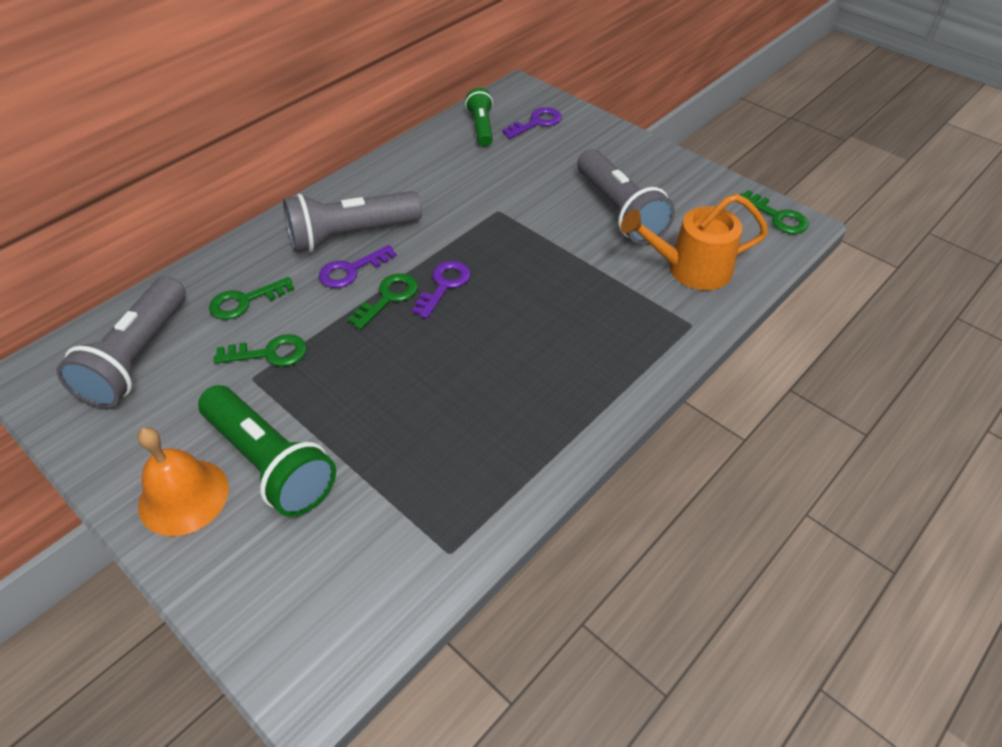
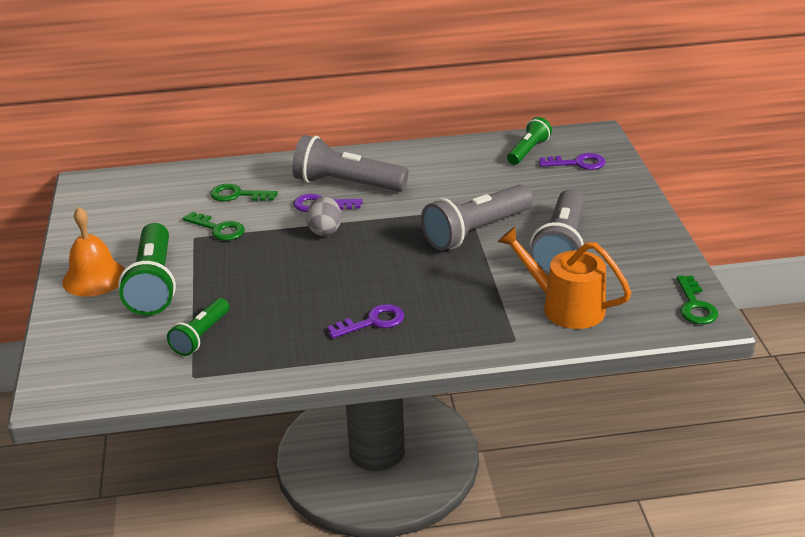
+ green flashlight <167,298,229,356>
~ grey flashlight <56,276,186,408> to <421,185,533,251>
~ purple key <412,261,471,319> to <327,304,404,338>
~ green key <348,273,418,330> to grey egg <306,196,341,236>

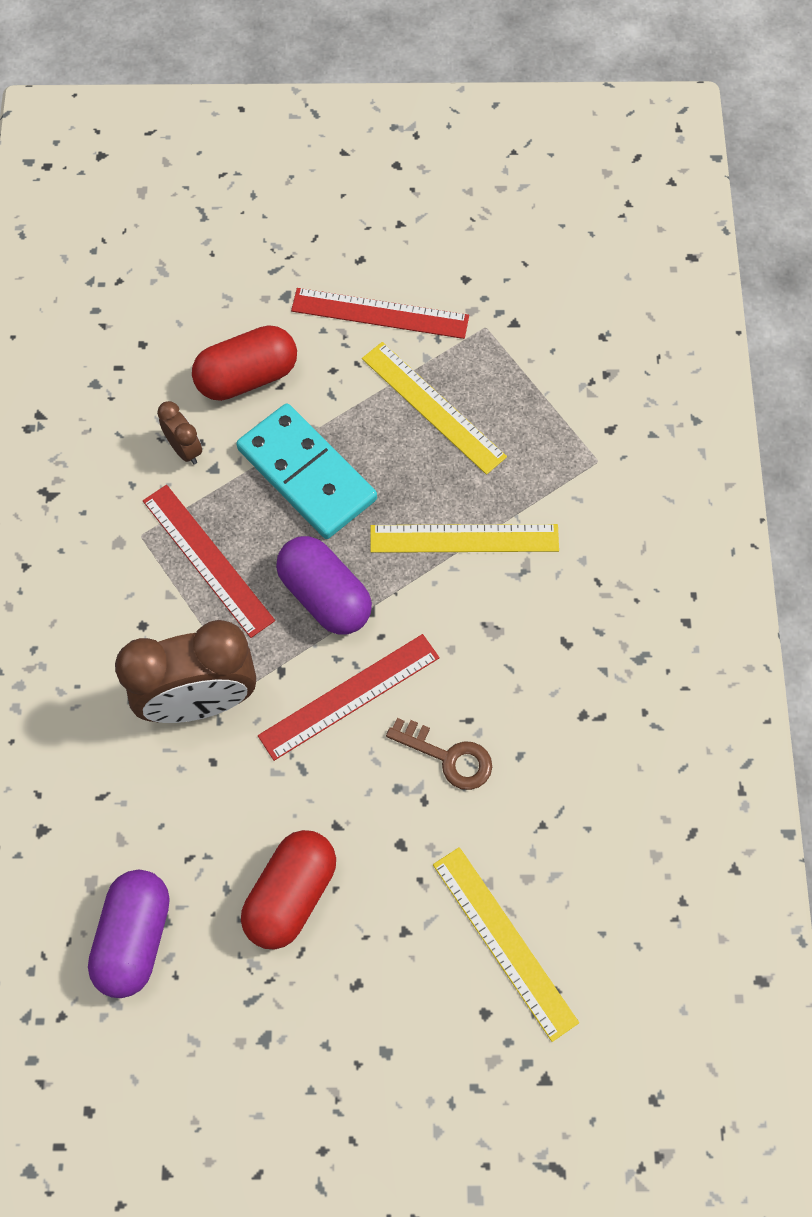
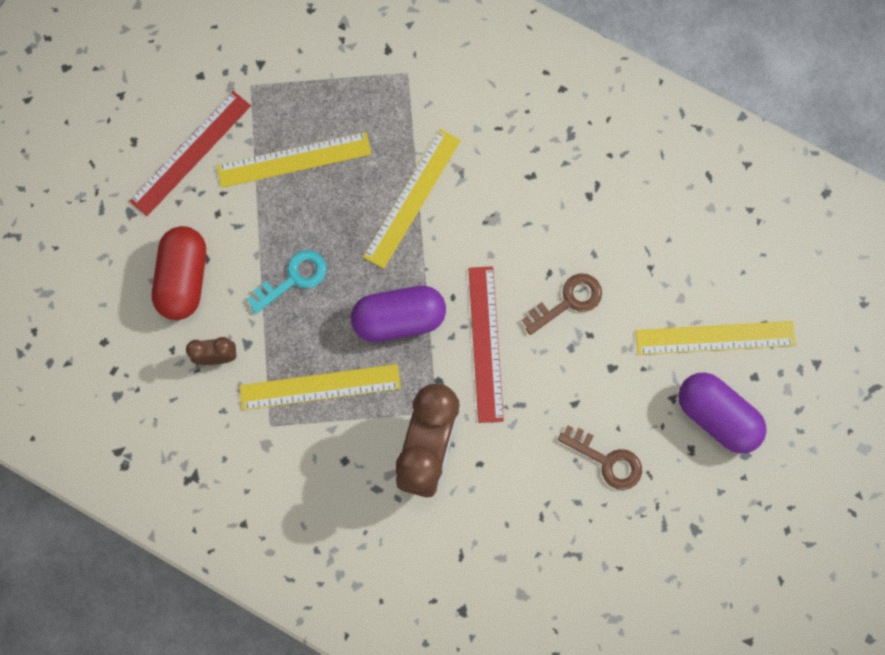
~ purple capsule <88,870,170,998> to <678,372,767,453>
~ turquoise domino <236,404,377,539> to turquoise key <247,250,327,314>
~ red capsule <241,830,336,949> to brown key <558,426,642,490>
~ red ruler <143,485,275,638> to yellow ruler <240,364,401,410>

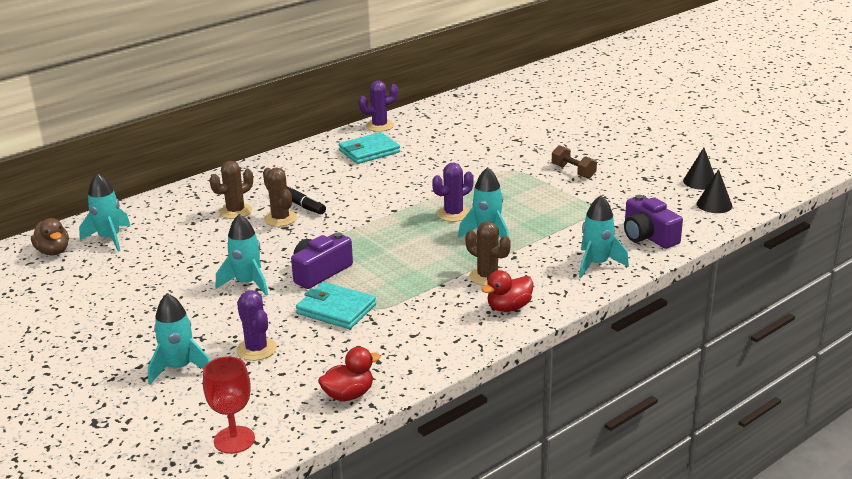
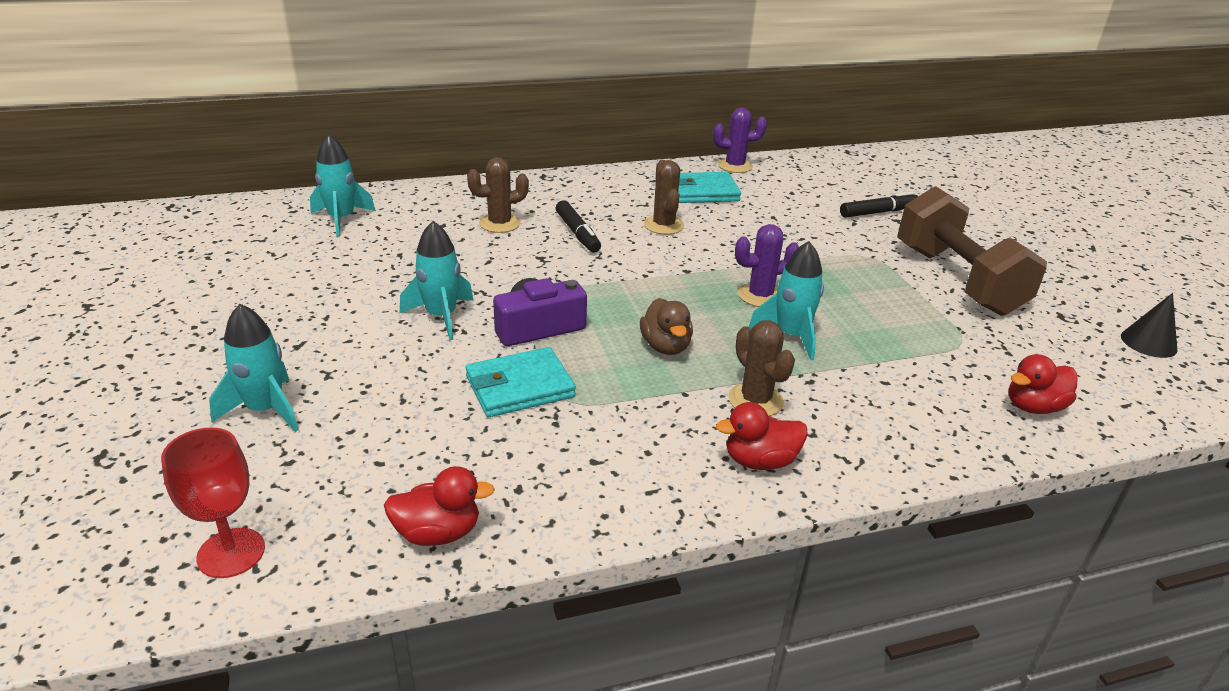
- purple cactus <236,290,277,361>
- turquoise rocket <579,195,629,278>
- black cone <697,169,732,213>
+ black marker <840,192,918,218>
~ brown duck <31,218,69,255> to <640,298,693,355>
~ brown cactus <263,167,297,227> to <644,160,684,235>
~ purple camera <624,195,683,249> to red duck <1008,354,1077,414>
~ turquoise wallet <296,282,376,329> = <466,347,576,417> 75 degrees counterclockwise
~ brown dumbbell <552,145,597,179> = <897,186,1047,316> x2.28

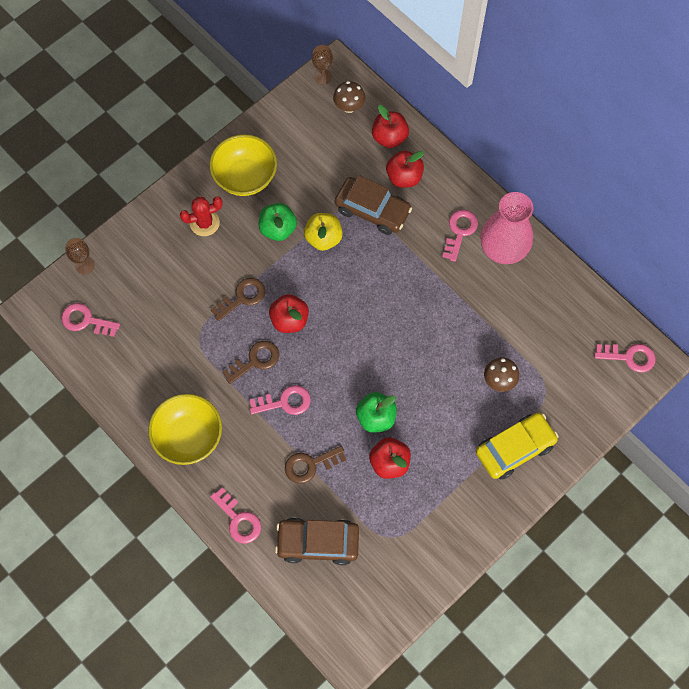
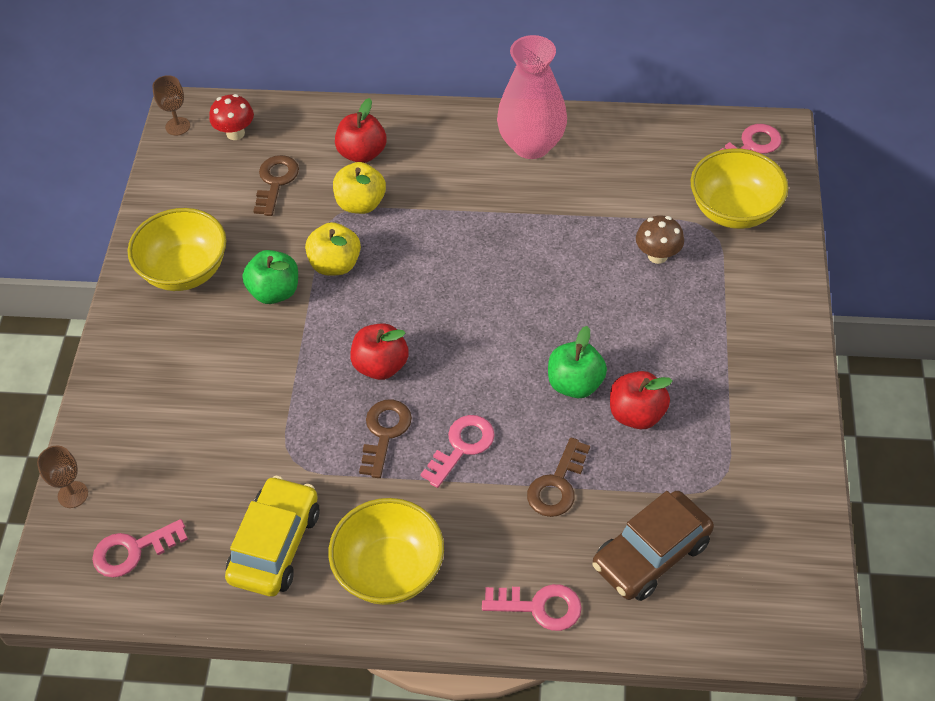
- red cactus <180,196,223,236>
- red apple <372,105,409,148>
- pink key <442,210,478,262>
+ yellow bowl <691,148,788,229>
~ brown key <211,278,266,321> to <253,155,299,216>
~ yellow car <476,412,559,480> to <225,476,319,597>
~ brown car <335,175,412,235> to yellow apple <333,162,386,214>
~ brown mushroom <333,81,365,113> to red mushroom <209,94,254,140>

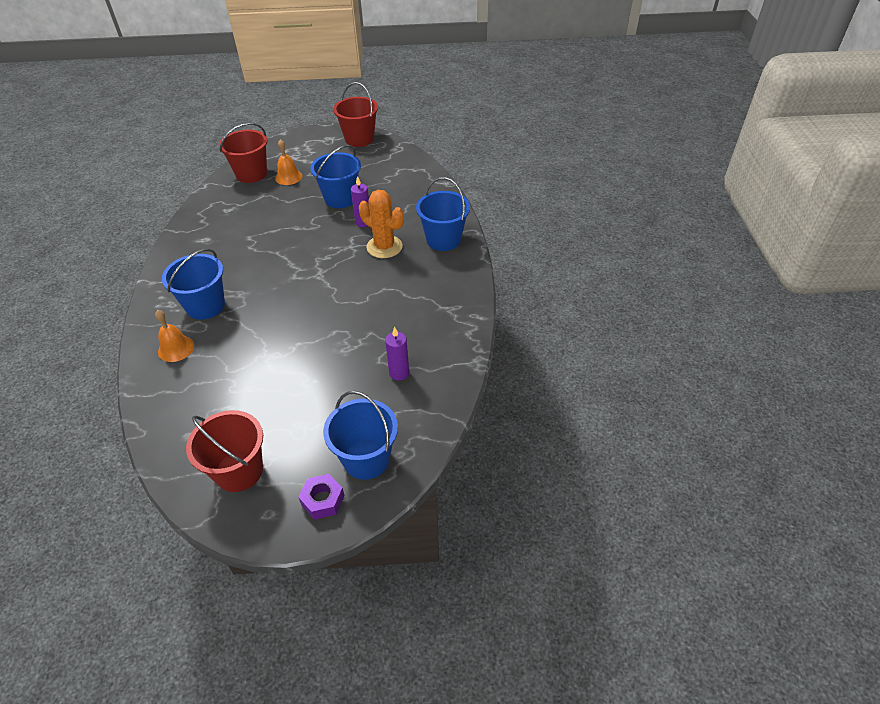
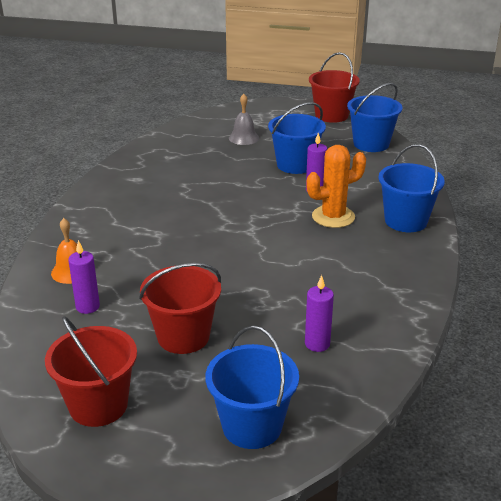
- purple nut <298,474,345,520>
+ purple candle <68,240,100,314>
~ blue bucket <162,249,225,320> to <347,83,403,152>
~ red bucket <219,123,268,183> to <139,263,221,354>
~ orange bell <275,139,302,185> to grey bell <229,94,259,145>
~ orange cactus <359,190,404,258> = <306,145,366,228> 75 degrees counterclockwise

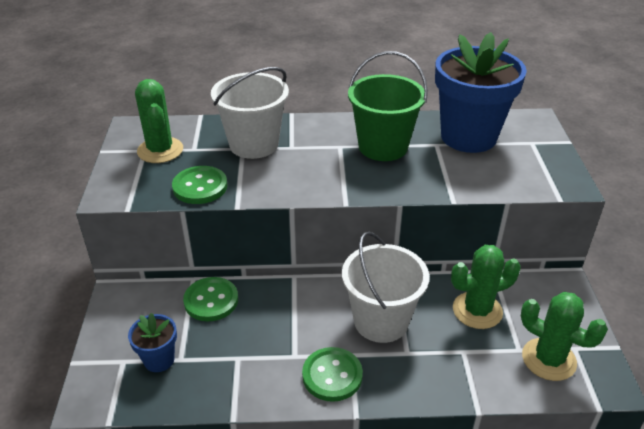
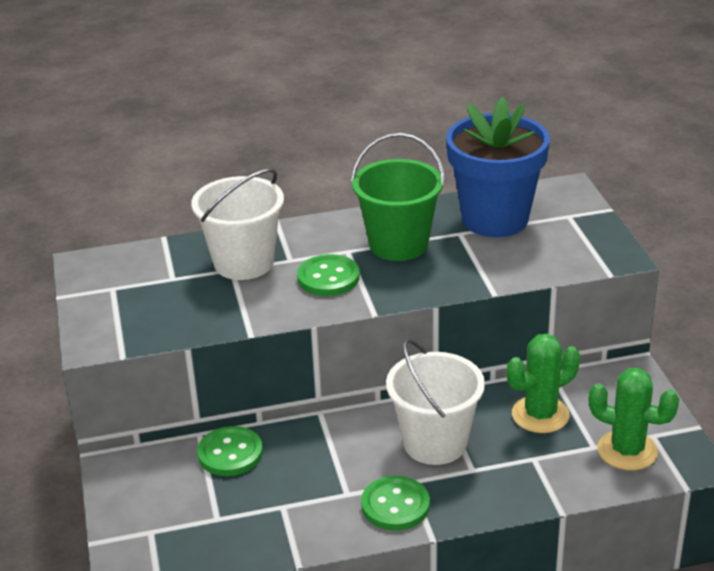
- blue flower pot <128,313,177,372>
- green cactus <135,79,183,163>
~ green button <172,166,228,204> to <297,254,360,296>

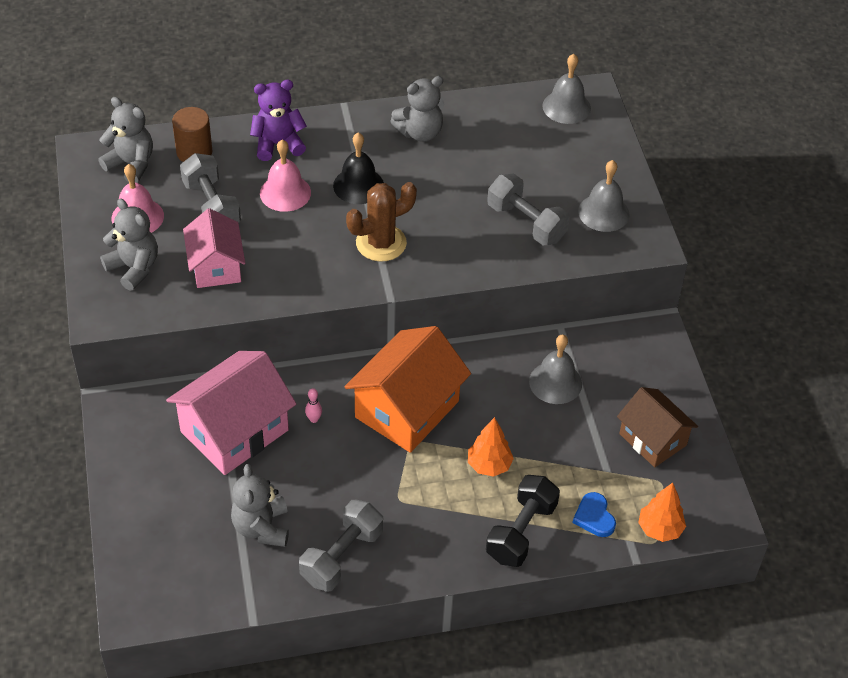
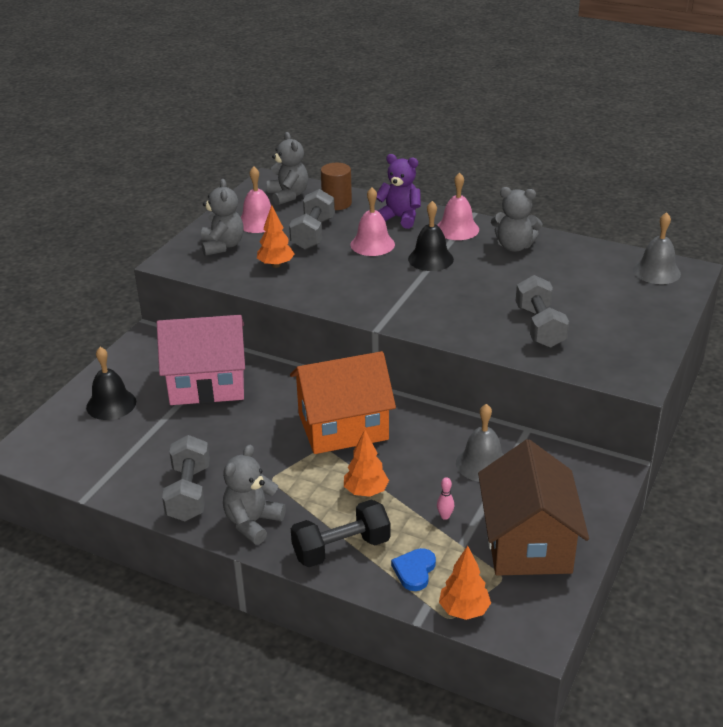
- brown cactus <346,182,417,262>
- grey bell <578,160,630,232>
+ black bell <86,347,136,420>
+ pink bell <437,172,479,240>
~ grey teddy bear <231,464,289,547> to <223,445,286,545>
~ pink bowling pin <305,388,322,423> to <437,477,454,520>
~ pink house <183,208,245,288> to orange tree <257,205,295,268>
~ grey dumbbell <299,500,383,592> = <162,435,210,522> 75 degrees counterclockwise
~ brown house <617,387,698,467> = <478,439,589,576> x1.58

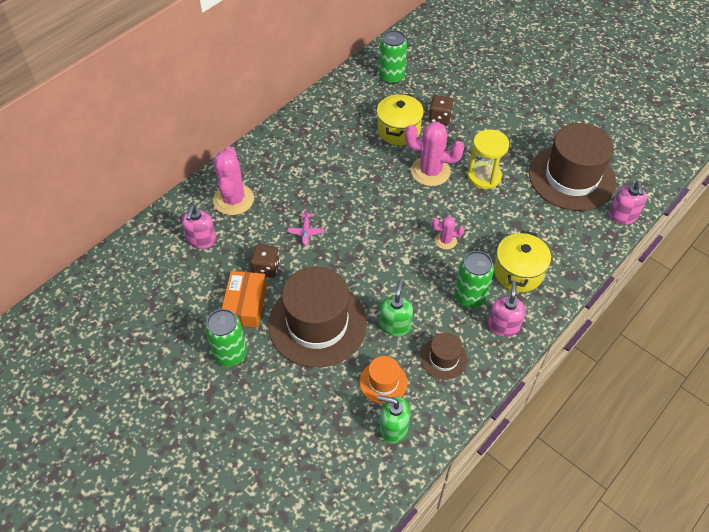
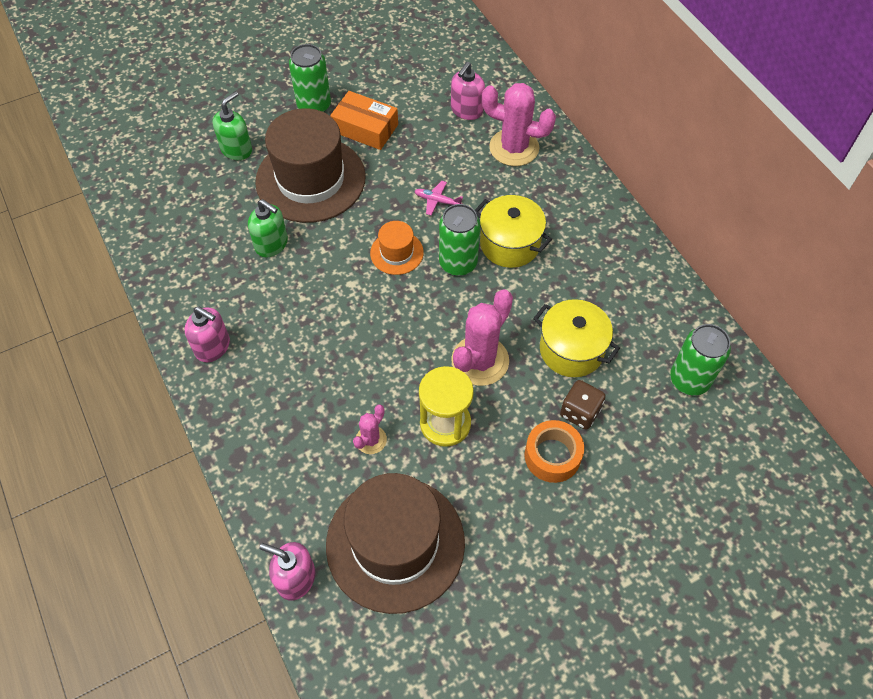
- brown dice <250,244,280,277>
- brown hat <420,333,467,380>
+ orange tape <525,420,584,483>
~ orange hat <360,356,407,404> to <370,221,424,275>
~ green soap dispenser <378,395,410,444> to <213,91,252,160>
~ pink cactus <432,216,464,250> to <353,404,387,454>
~ green can <455,251,494,308> to <439,204,480,276>
~ yellow pot <494,230,551,292> to <475,195,552,268>
~ pink soap dispenser <182,205,217,249> = <451,62,485,120> 90 degrees counterclockwise

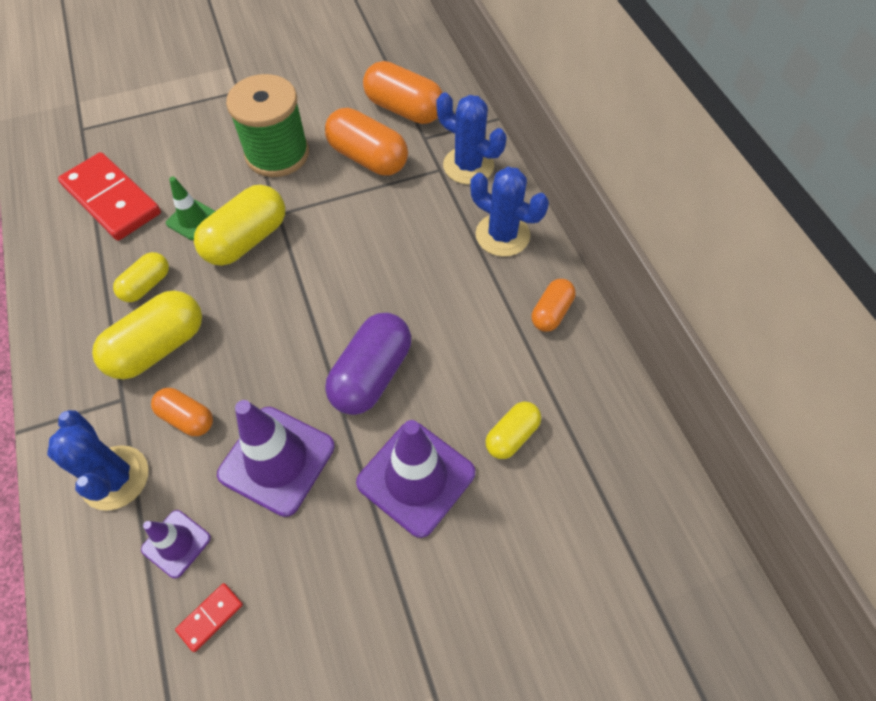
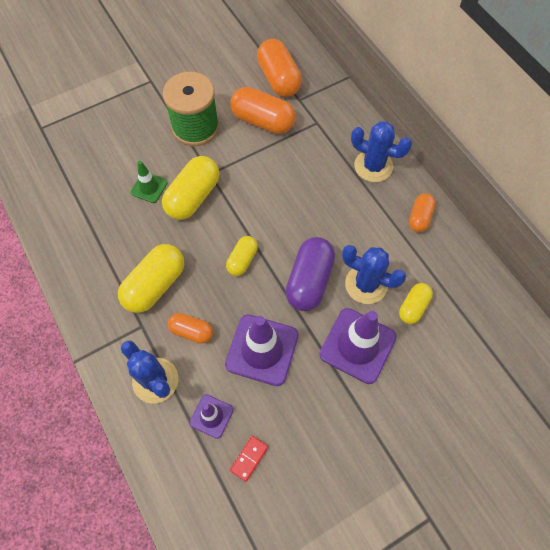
- red domino <58,152,161,241>
~ yellow capsule <113,252,169,302> to <226,236,258,276>
~ blue cactus <437,92,506,184> to <342,245,406,304>
~ orange capsule <363,61,443,124> = <257,39,302,97> 45 degrees clockwise

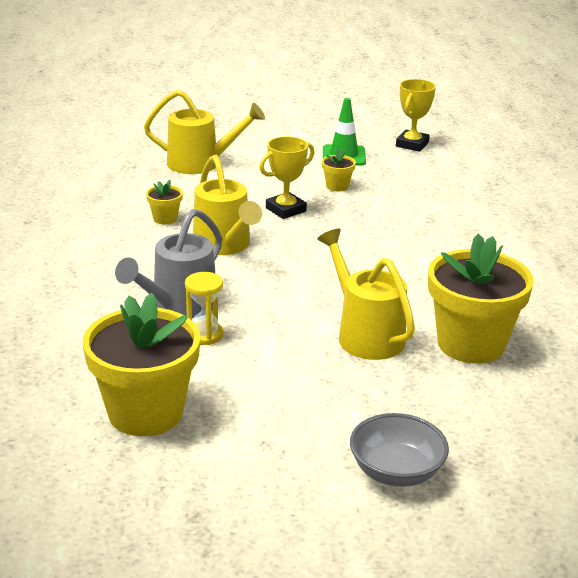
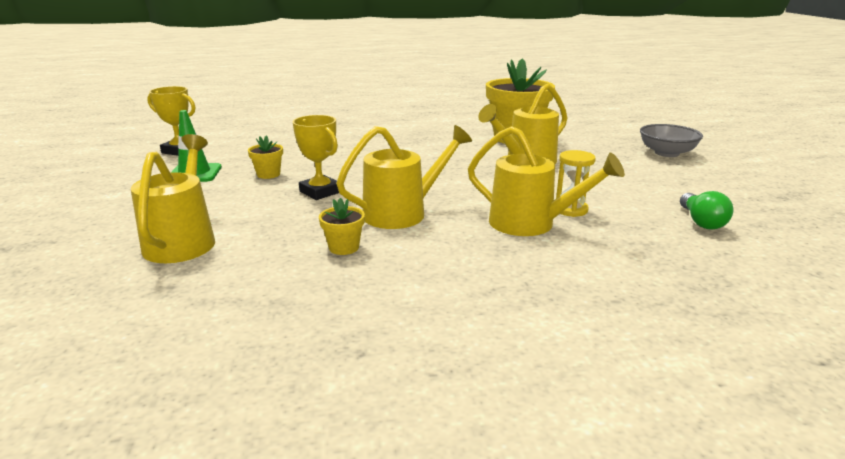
~ yellow flower pot <83,293,200,436> to green light bulb <680,191,733,230>
~ grey watering can <115,209,222,318> to yellow watering can <468,126,625,236>

